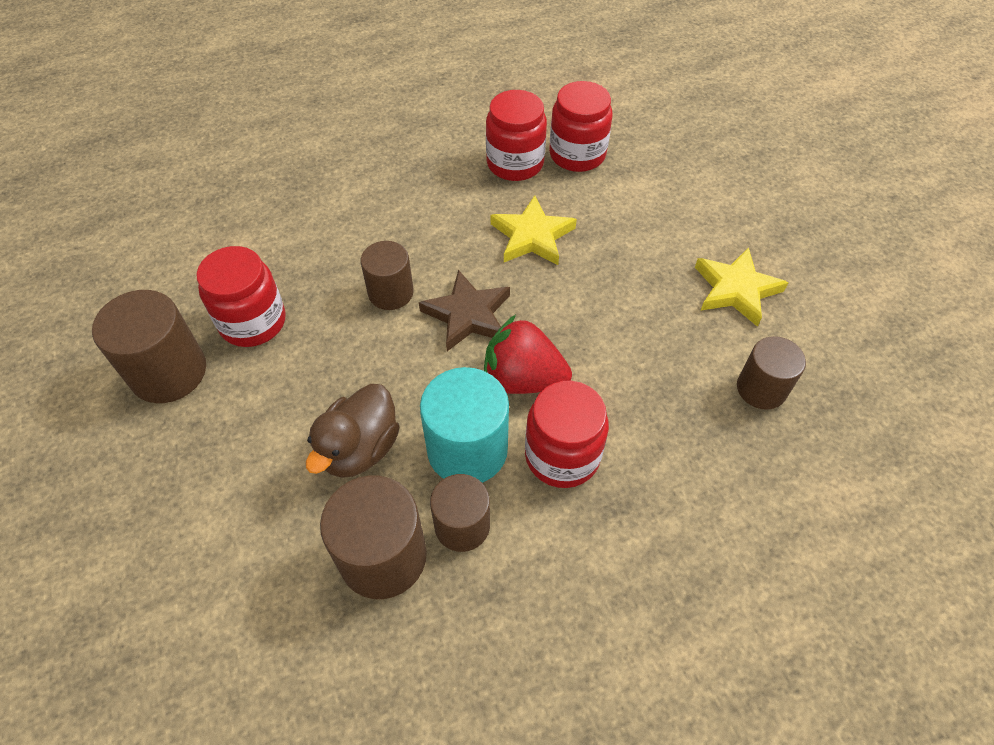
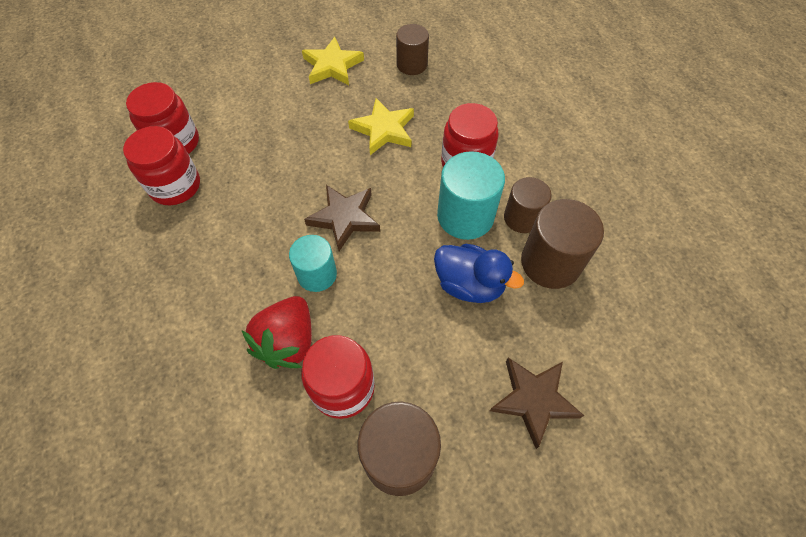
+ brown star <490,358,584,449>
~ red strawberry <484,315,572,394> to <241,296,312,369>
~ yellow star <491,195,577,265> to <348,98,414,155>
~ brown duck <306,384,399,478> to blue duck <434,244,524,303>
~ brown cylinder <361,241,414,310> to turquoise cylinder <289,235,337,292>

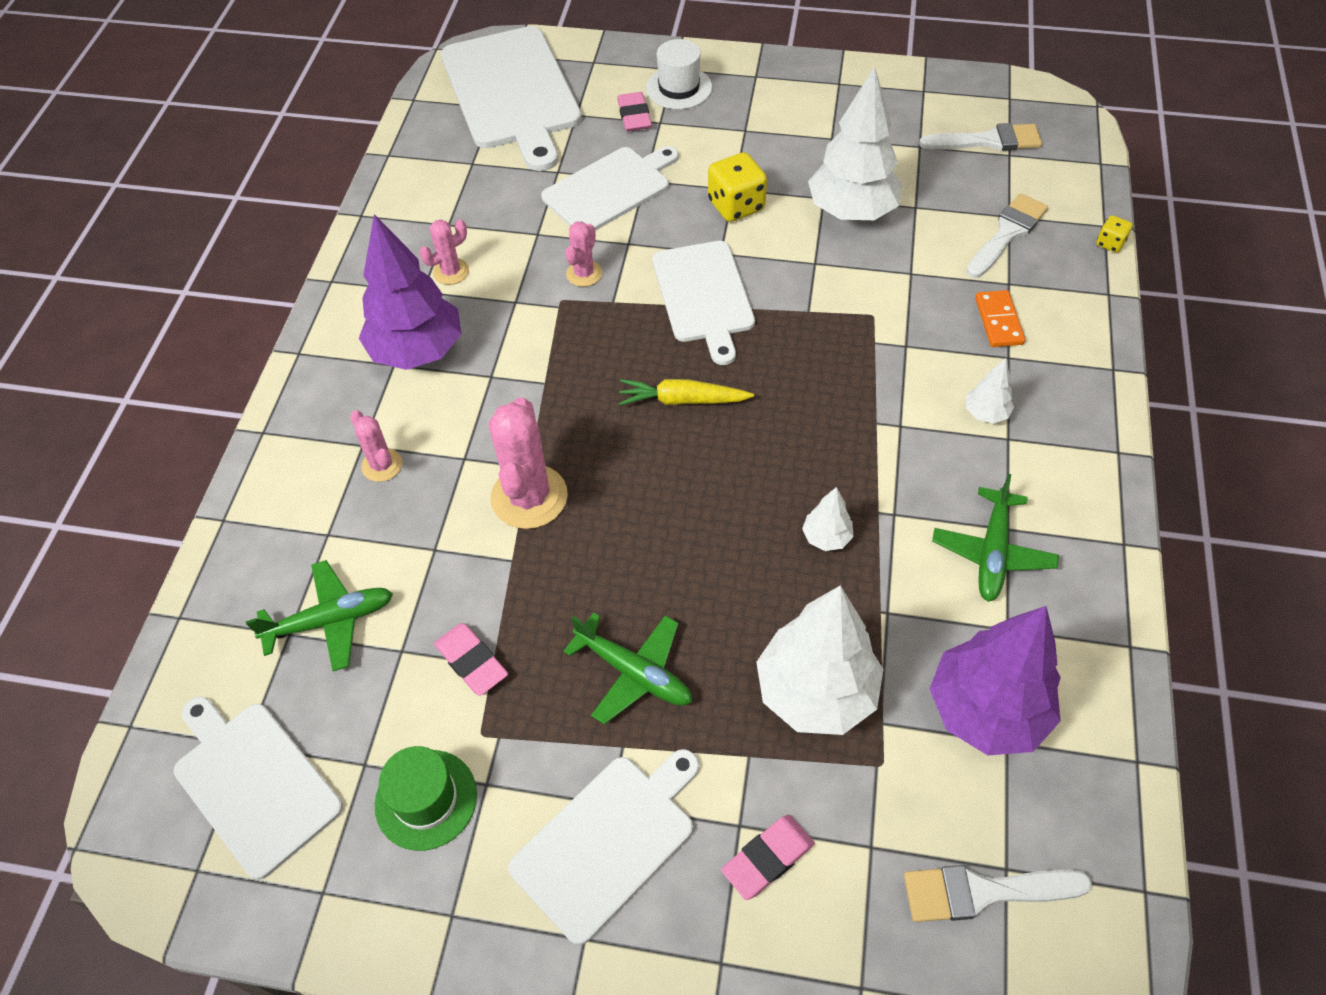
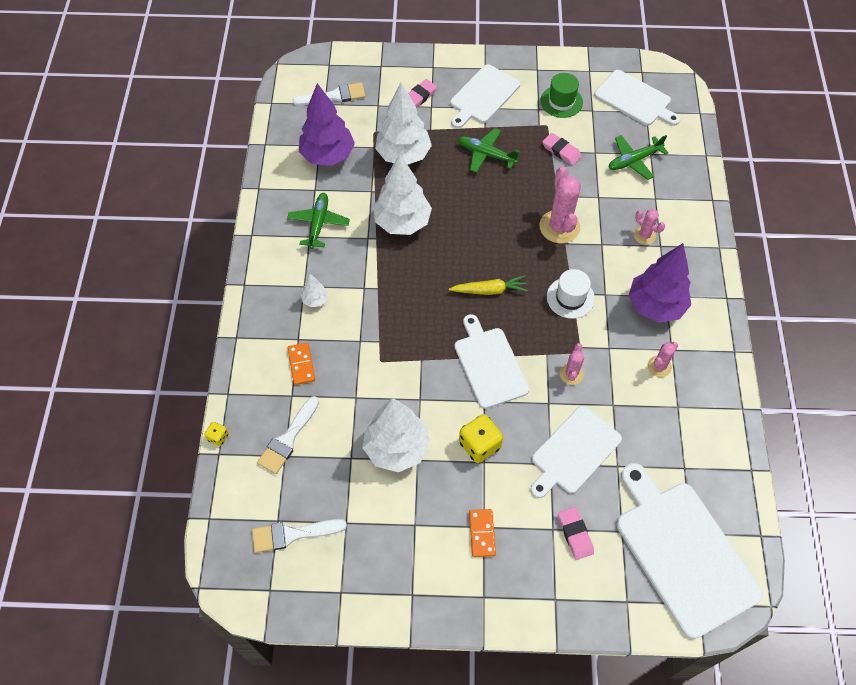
+ orange domino <469,509,496,557>
~ white hat <646,39,712,109> to <547,269,595,319>
~ white tree <802,487,854,551> = <373,154,432,235> x2.23

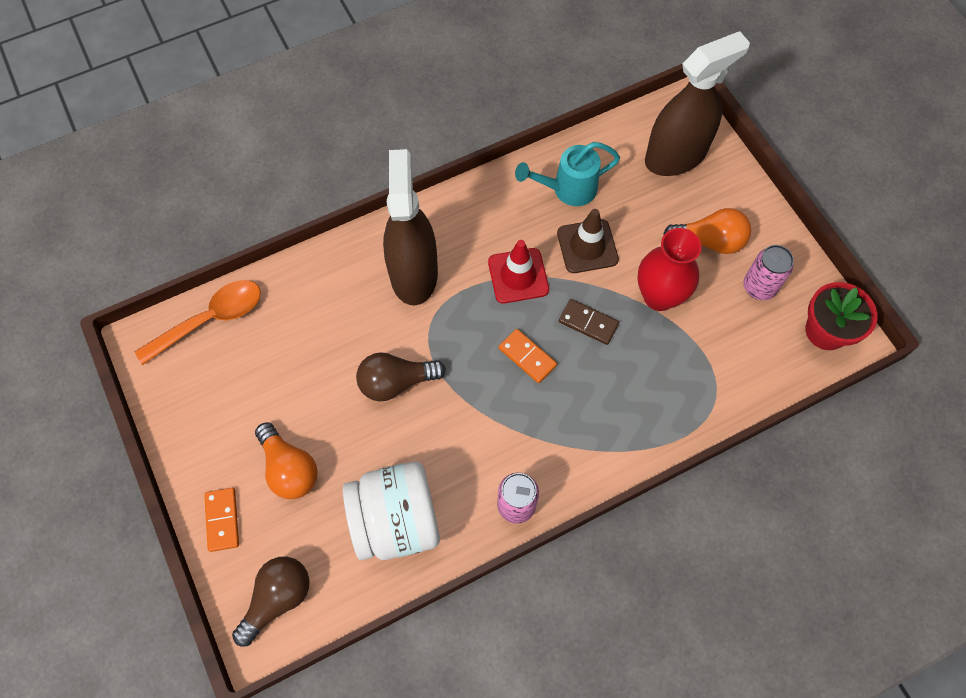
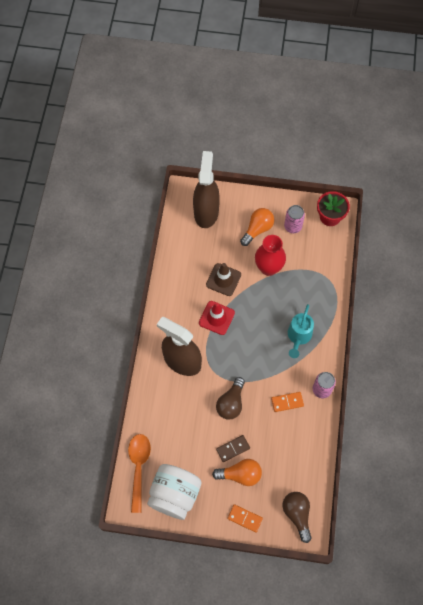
~ white jar <343,461,440,560> to <147,464,202,520>
~ orange domino <499,329,557,383> to <271,392,304,412>
~ turquoise watering can <515,142,620,206> to <288,304,314,358>
~ brown domino <559,299,619,345> to <216,435,250,462>

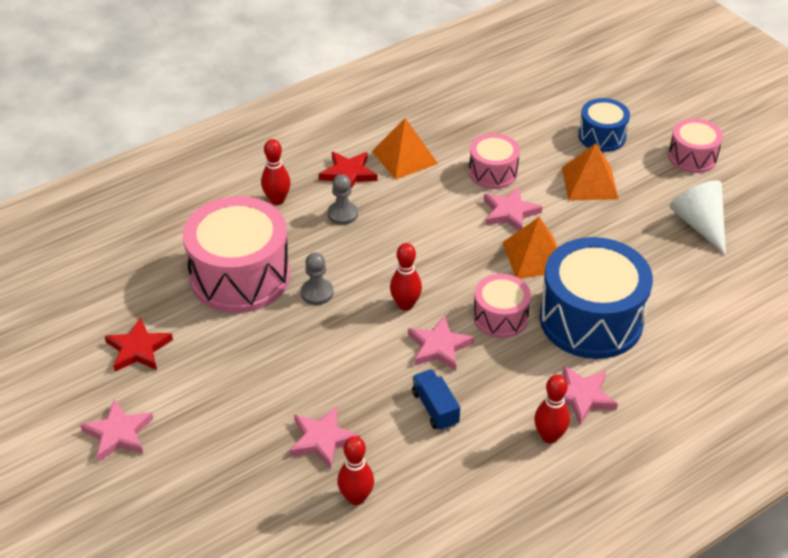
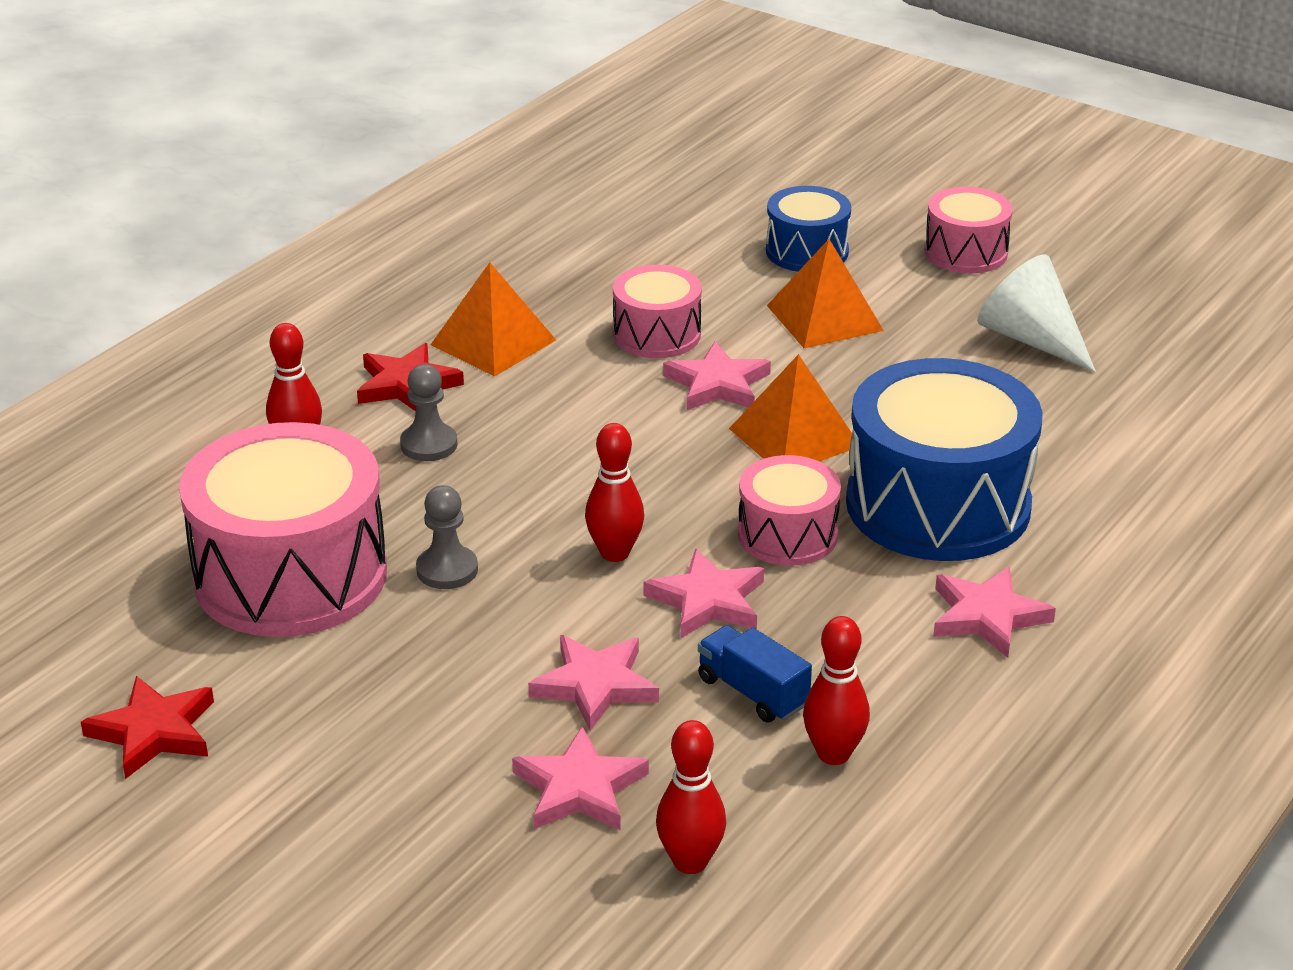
~ pink star <80,399,153,462> to <528,635,659,731>
~ red bowling pin <534,375,570,444> to <803,616,870,765>

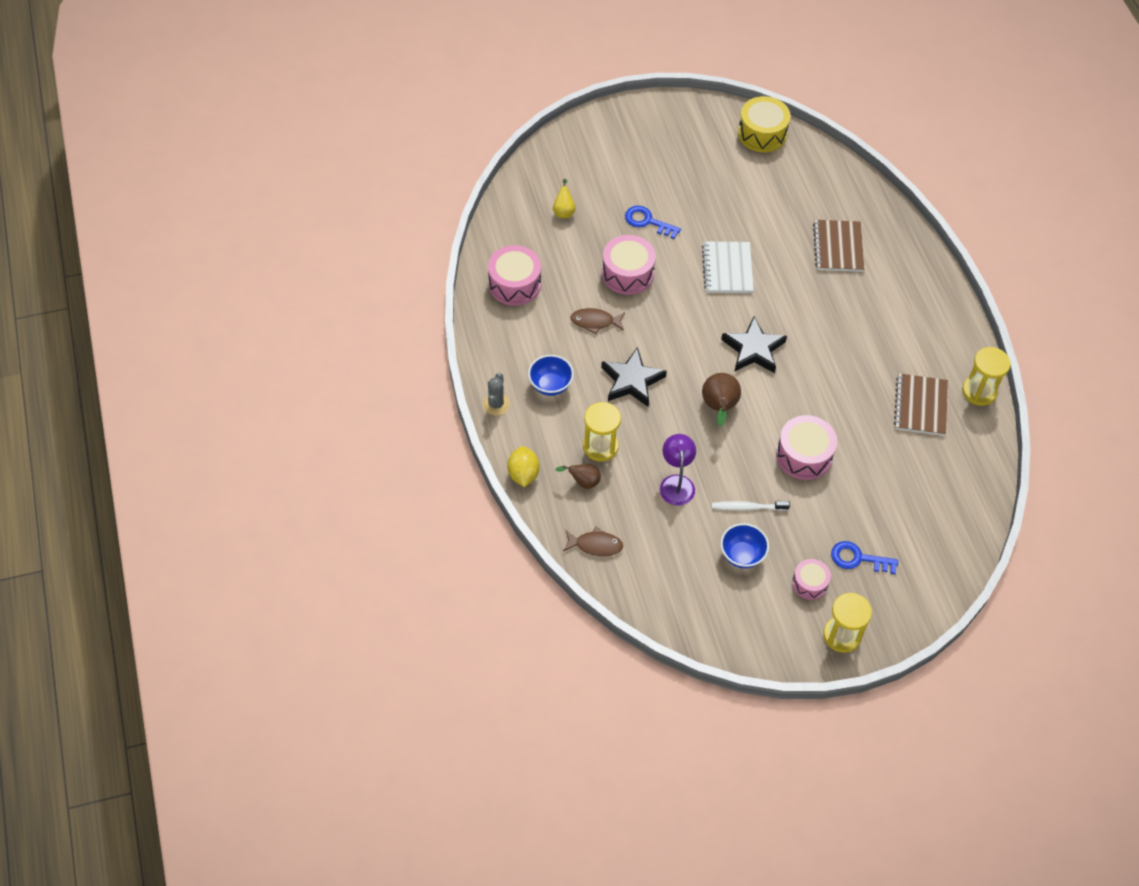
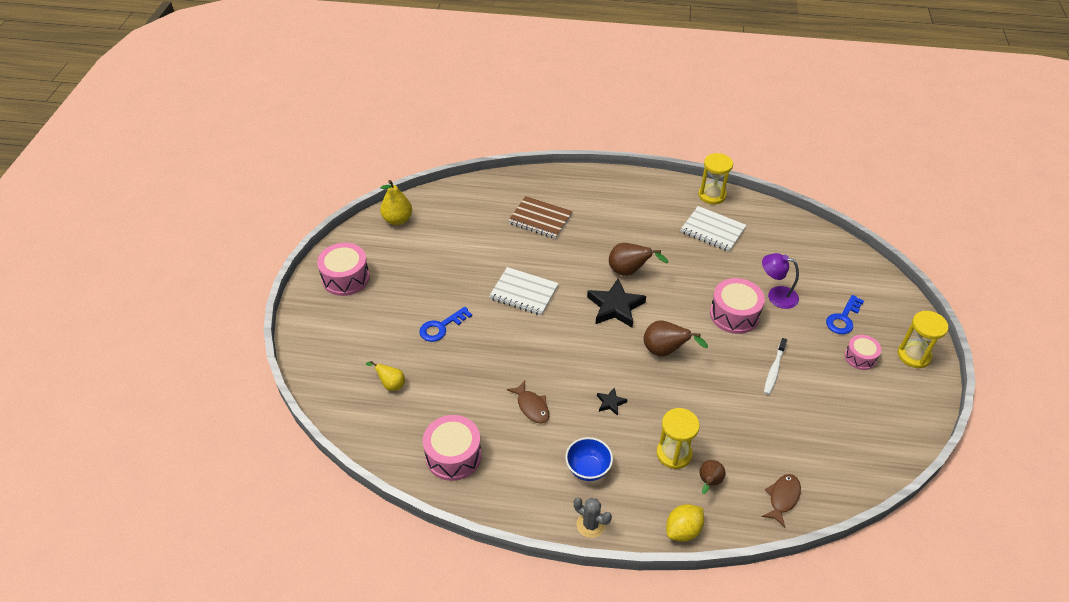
- blue bowl <720,523,769,568>
+ brown pear <609,243,668,276>
~ pink drum <602,235,656,295> to <317,243,370,296>
~ purple lamp <660,434,696,506> to <762,253,799,309>
~ yellow drum <738,96,791,152> to yellow pear <380,180,412,225>
~ brown notebook <894,373,948,436> to white notebook <681,206,746,252>
~ yellow lemon <507,446,540,487> = <666,504,704,542> 60 degrees counterclockwise
~ brown fish <570,308,625,334> = <507,381,549,424> 60 degrees counterclockwise
~ black star <601,347,667,407> = <597,388,627,416> x0.48

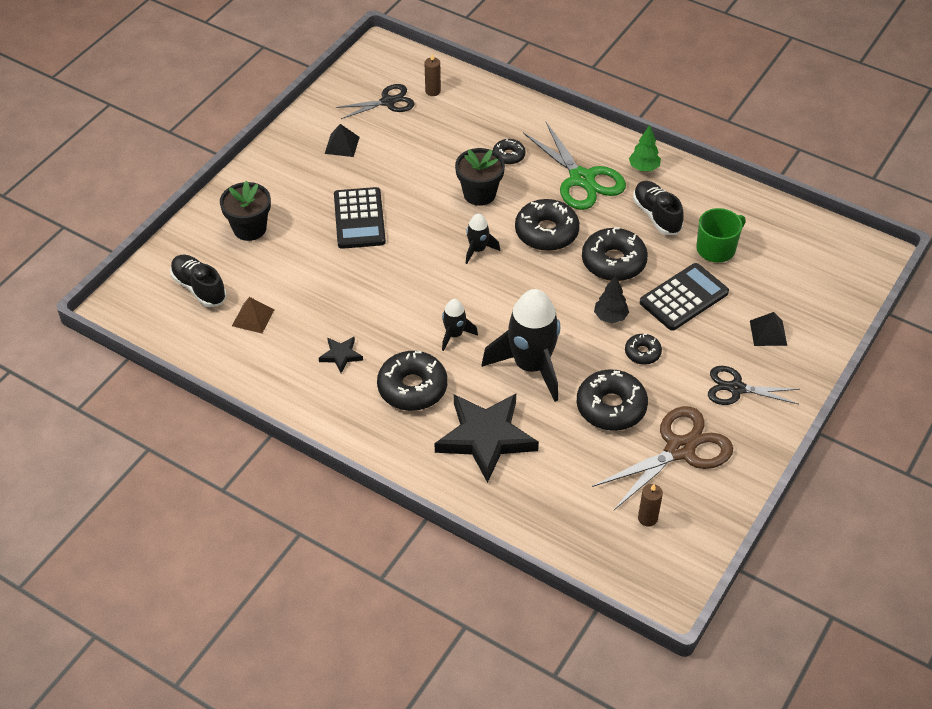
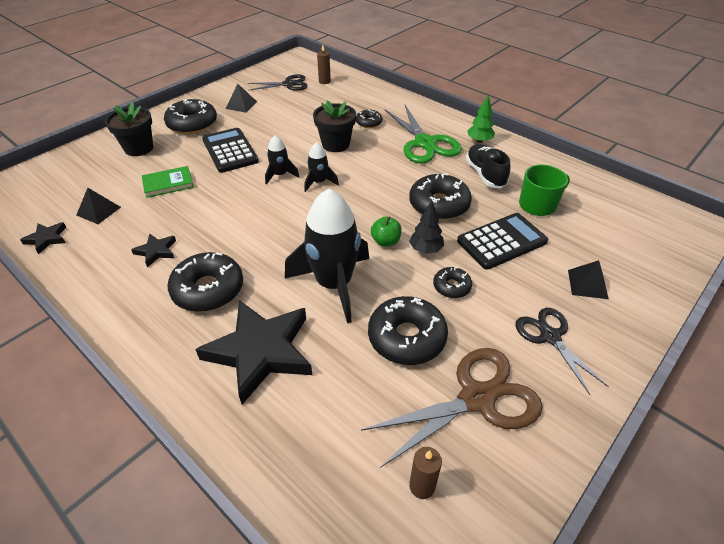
- black shoe <170,255,227,307>
+ black star <20,222,66,254>
+ green book <142,166,194,198>
+ green apple <371,216,402,247>
~ black rocket <442,299,478,351> to <265,135,300,185>
~ black donut <515,199,580,251> to <164,99,217,134>
~ brown pyramid <232,297,274,333> to black pyramid <76,188,121,224>
~ black calculator <334,187,386,249> = <202,128,259,173> 150 degrees clockwise
~ black scissors <708,366,800,405> = <515,308,609,395> 45 degrees clockwise

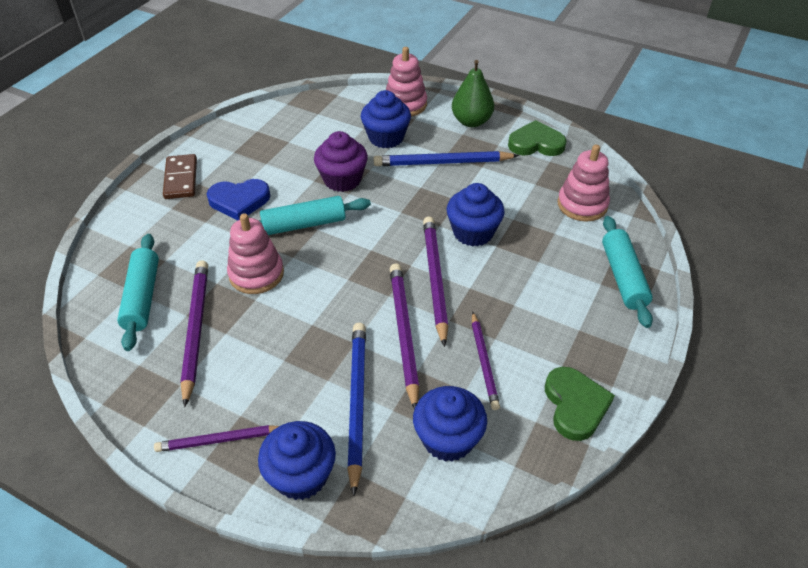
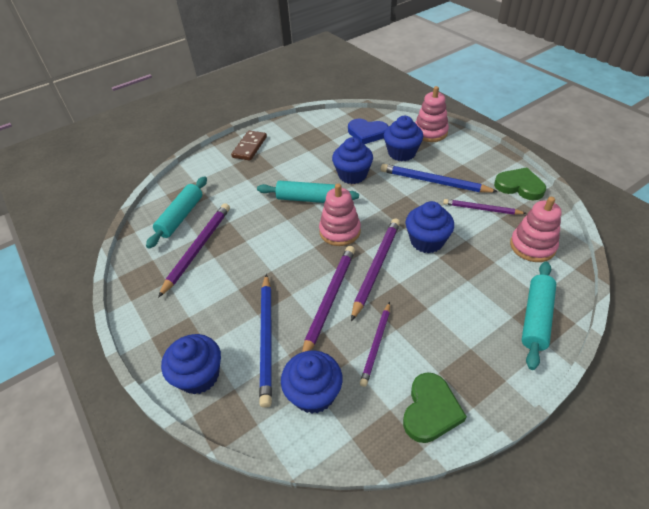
- green pear <452,60,494,127>
~ purple pencil <154,425,279,452> to <443,199,527,215>
~ blue heart <207,179,270,220> to <348,119,389,144>
~ pink stacking toy <227,213,284,294> to <319,184,361,246>
~ purple cupcake <314,131,368,192> to blue cupcake <332,137,373,184>
~ blue pencil <347,323,366,496> = <259,274,272,408> 150 degrees clockwise

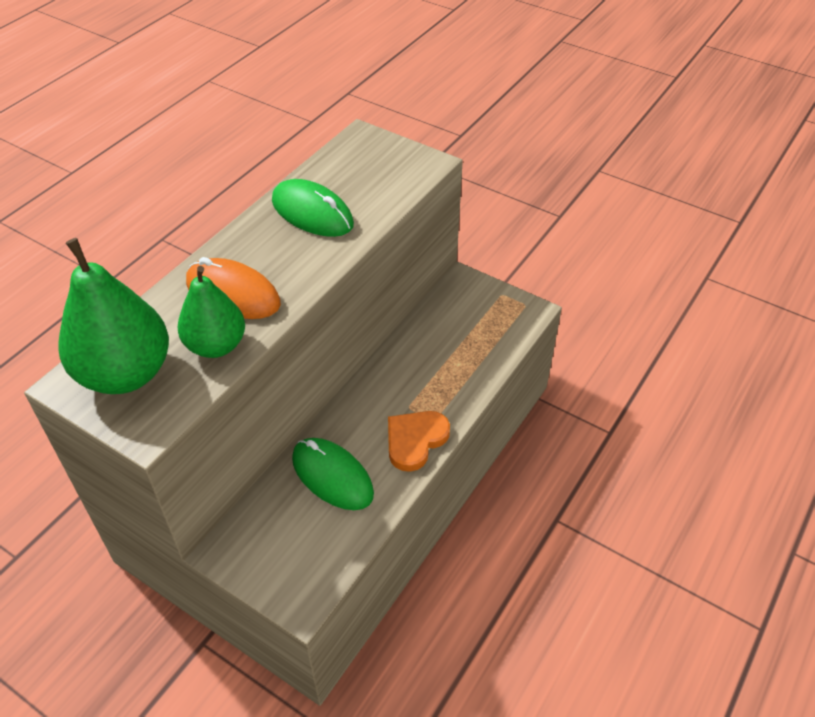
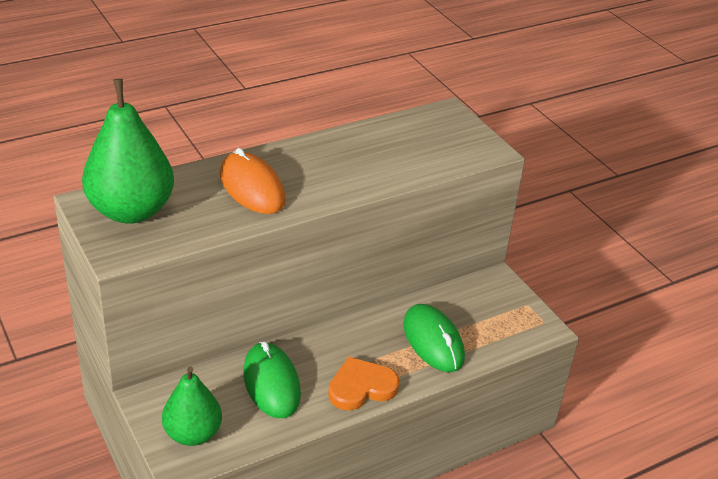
~ green pear <177,266,245,358> to <162,367,222,446>
~ green mouse <272,179,354,237> to <403,304,465,372>

